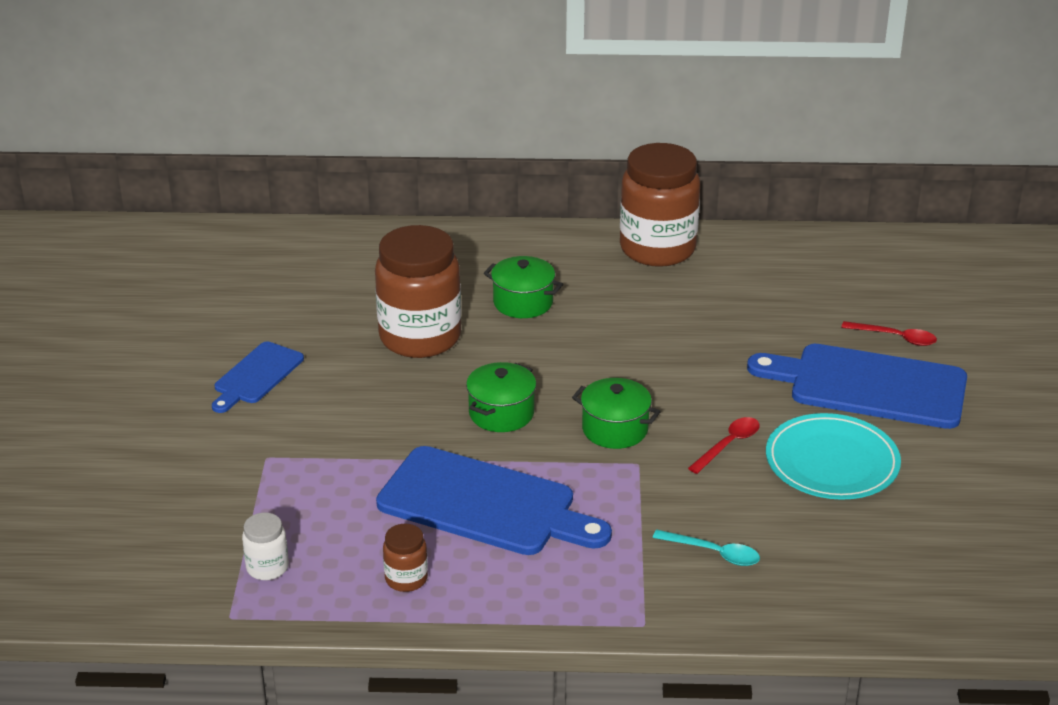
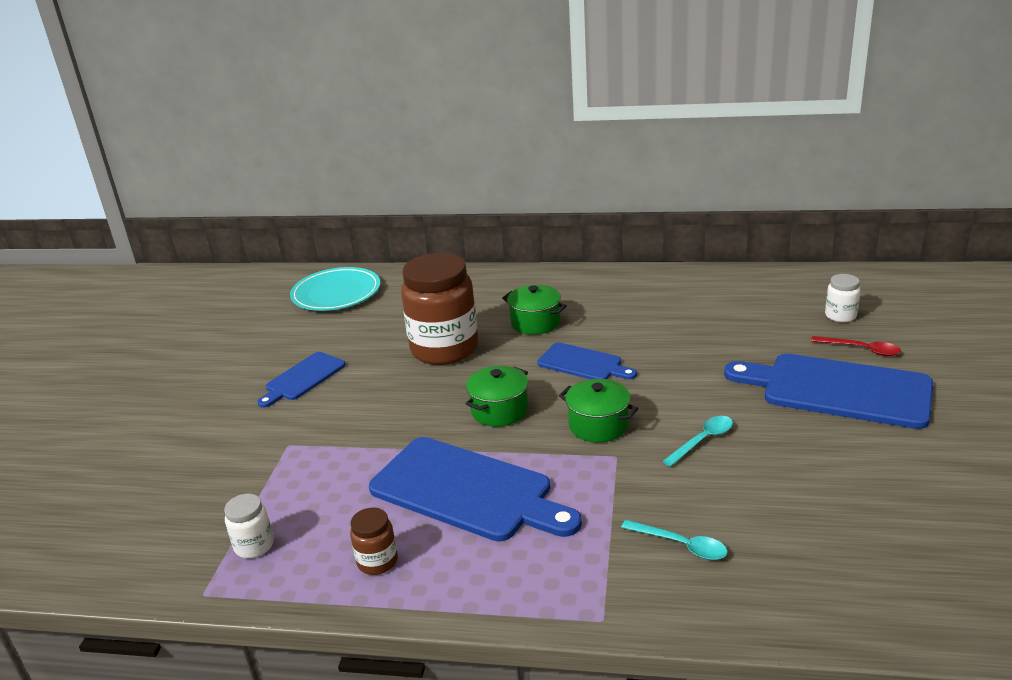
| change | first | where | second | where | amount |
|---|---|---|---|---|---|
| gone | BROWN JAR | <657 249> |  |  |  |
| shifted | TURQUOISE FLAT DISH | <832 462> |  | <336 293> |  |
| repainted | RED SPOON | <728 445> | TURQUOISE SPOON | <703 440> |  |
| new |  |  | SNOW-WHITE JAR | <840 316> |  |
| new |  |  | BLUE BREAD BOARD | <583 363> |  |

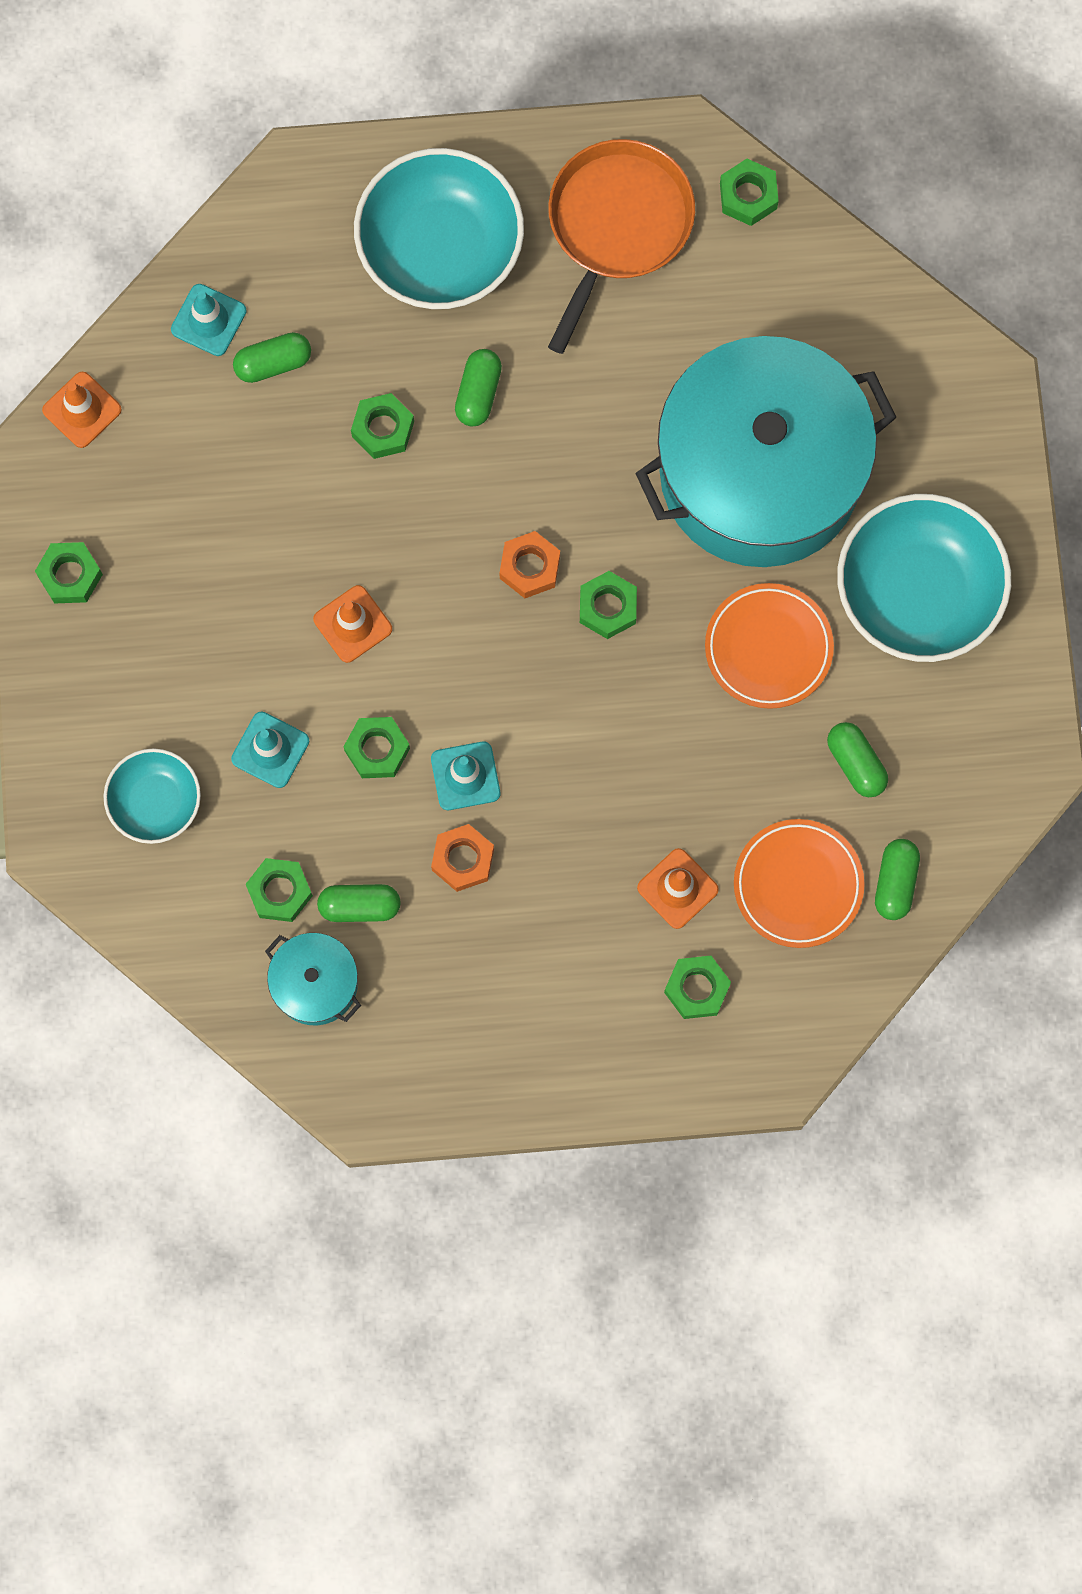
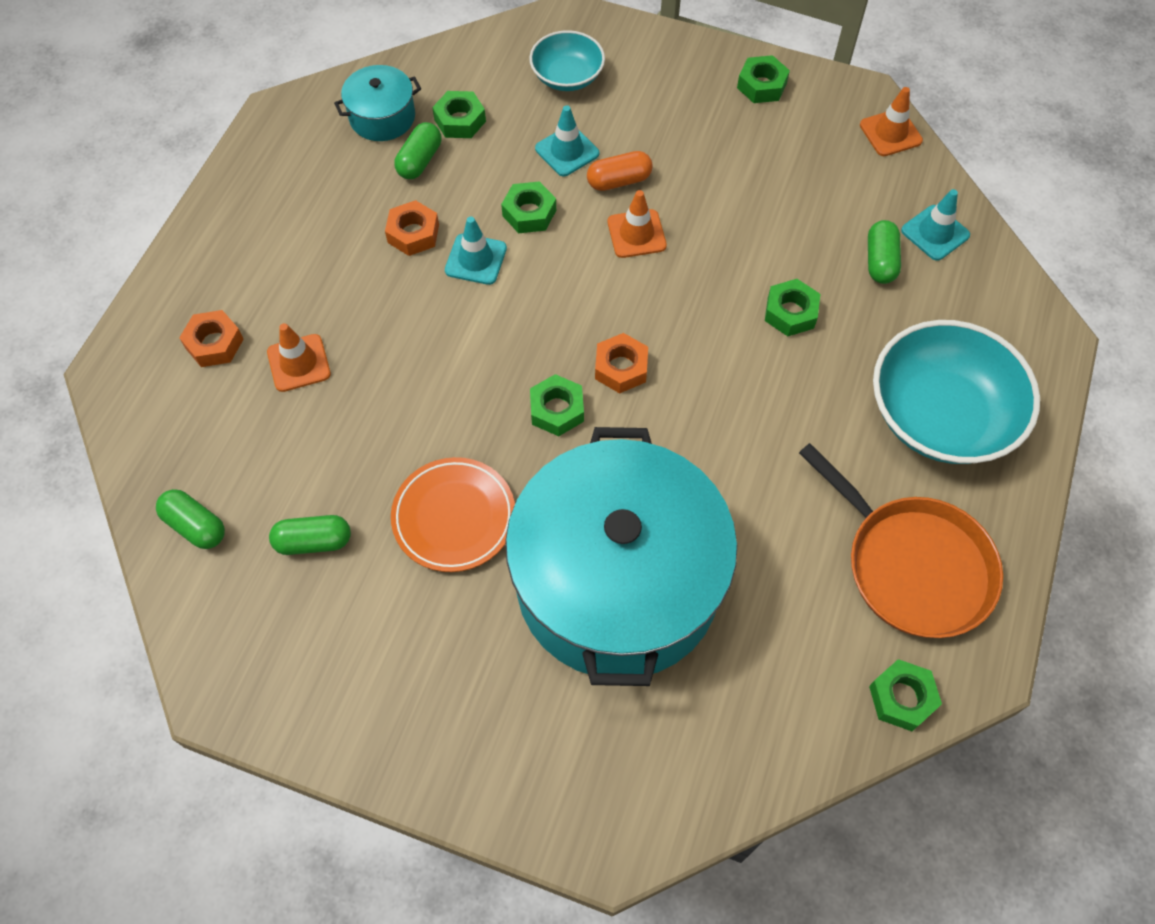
| change | first | where | second | where | amount |
|---|---|---|---|---|---|
| gone | GREEN CAPSULE | <478 393> |  |  |  |
| gone | TURQUOISE BOWL | <917 592> |  |  |  |
| gone | ORANGE FLAT DISH | <798 885> |  |  |  |
| repainted | GREEN NUT | <697 988> | ORANGE NUT | <214 343> |  |
| new |  |  | ORANGE CAPSULE | <619 181> |  |

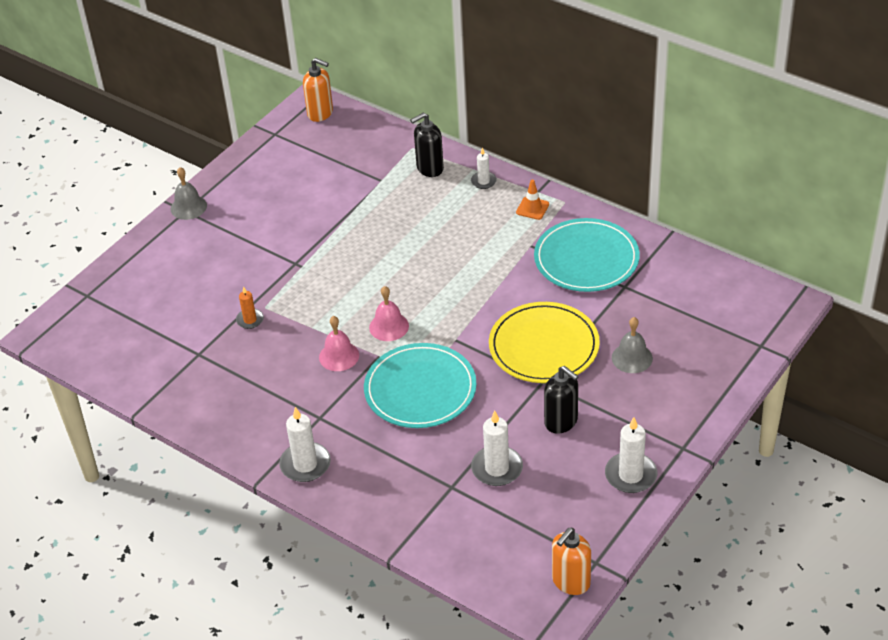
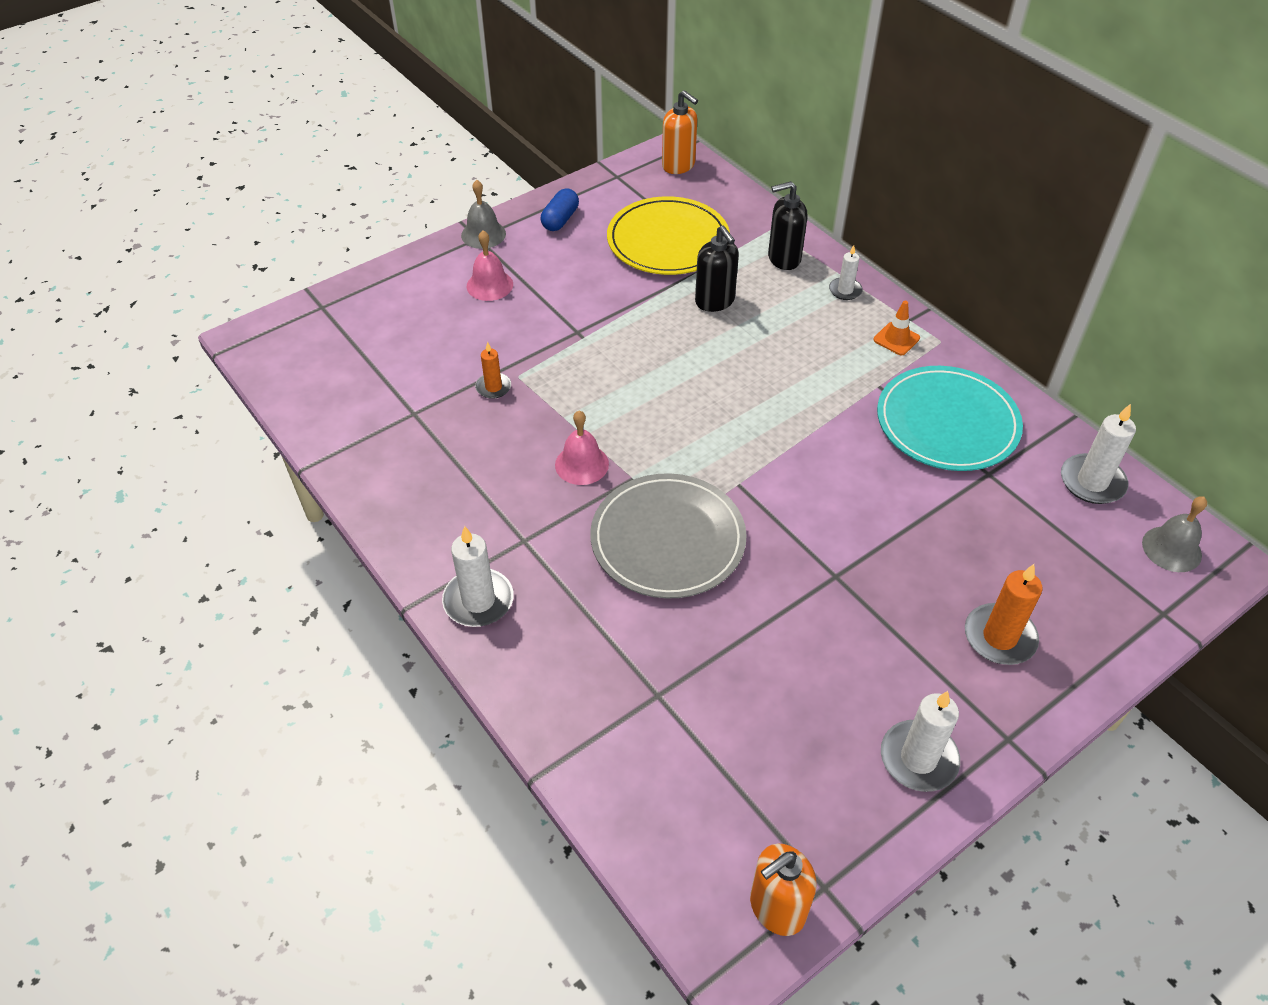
| change | first | where | second | where | amount |
|---|---|---|---|---|---|
| shifted | PINK BELL | <389 326> |  | <489 285> |  |
| shifted | BRIGHT YELLOW FLAT DISH | <544 346> |  | <668 241> |  |
| shifted | GREY BELL | <632 358> |  | <1171 549> |  |
| repainted | TURQUOISE FLAT DISH | <420 389> | GREY FLAT DISH | <668 539> |  |
| shifted | EBONY SOAP PUMP | <561 422> |  | <715 301> |  |
| shifted | SNOW-WHITE WAX CANDLE | <497 468> |  | <1092 482> |  |
| new |  |  | BLUE CAPSULE | <560 220> |  |
| new |  |  | ORANGE WAX CANDLE | <999 637> |  |

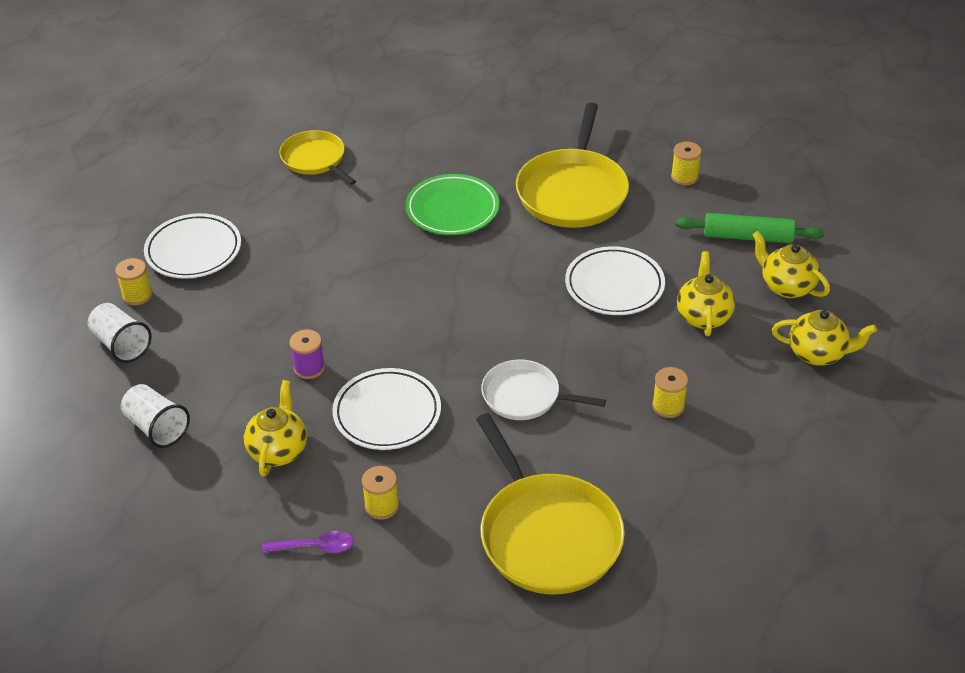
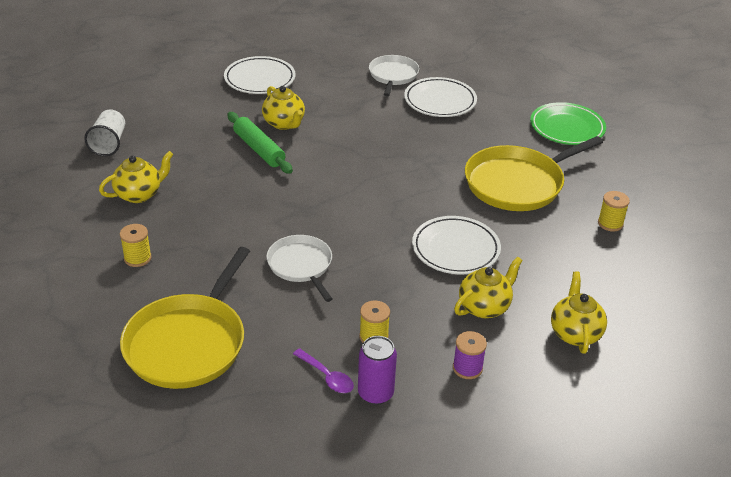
| change | first | where | second | where | amount |
|---|---|---|---|---|---|
| repainted | BRIGHT YELLOW FRYING PAN | <315 159> | SNOW-WHITE FRYING PAN | <393 76> |  |
| shifted | GREEN FLAT DISH | <452 209> |  | <567 128> |  |
| shifted | GREEN ROLLING PIN | <748 237> |  | <259 149> |  |
| gone | BRIGHT YELLOW REEL OF THREAD | <137 295> |  |  |  |
| gone | SNOW-WHITE TUMBLER | <121 344> |  |  |  |
| shifted | BRIGHT YELLOW TEAPOT | <818 354> |  | <284 124> |  |
| shifted | PURPLE REEL OF THREAD | <309 368> |  | <467 368> |  |
| shifted | SNOW-WHITE FLAT DISH | <387 413> |  | <440 101> |  |
| shifted | PURPLE SPOON | <315 547> |  | <327 377> |  |
| new |  |  | PURPLE CAN | <375 393> |  |

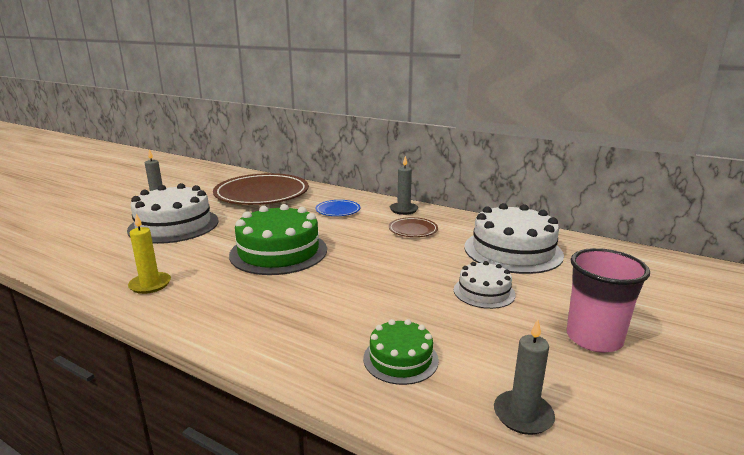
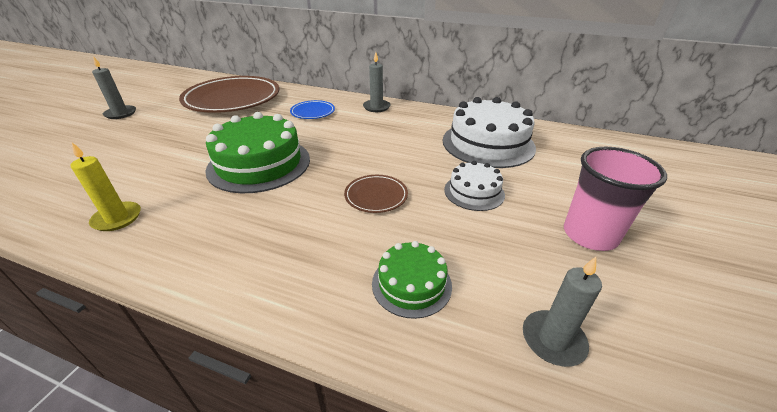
| change | first | where | second | where | amount |
|---|---|---|---|---|---|
| gone | SNOW-WHITE GATEAU | <174 225> |  |  |  |
| shifted | BROWN FLAT DISH | <413 230> |  | <376 196> |  |

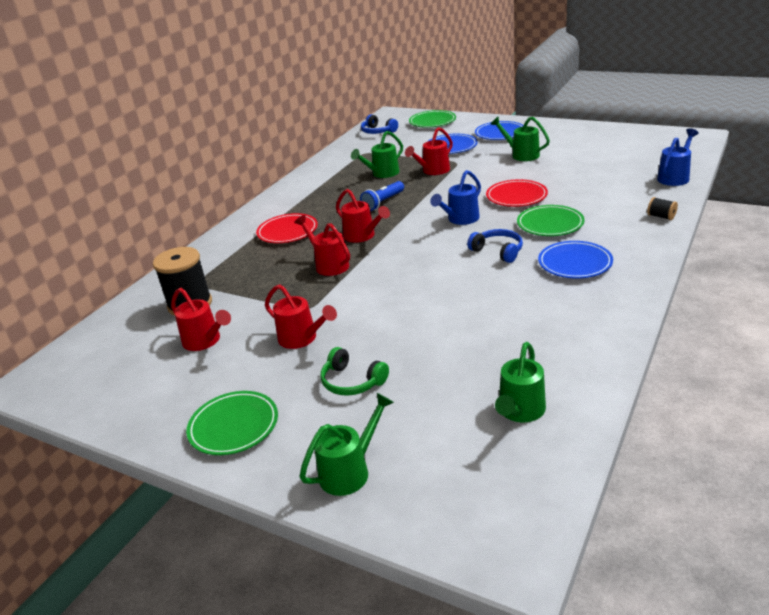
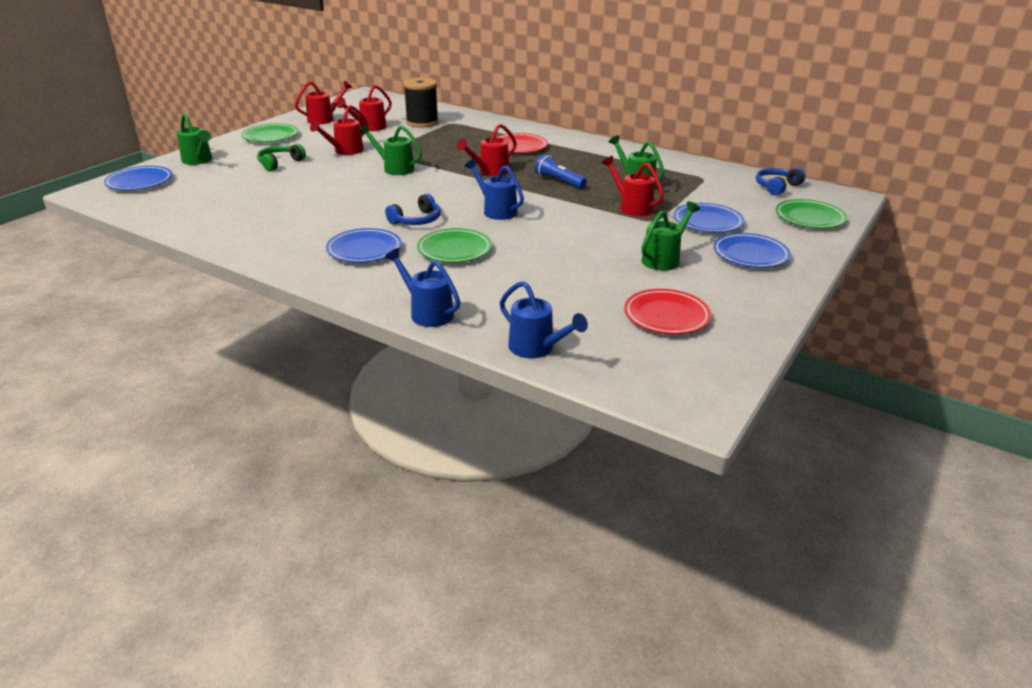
| change | first | where | second | where | amount |
|---|---|---|---|---|---|
| shifted | RED FLAT DISH | <516 196> |  | <666 316> |  |
| swapped | EBONY REEL OF THREAD | <661 217> | BLUE SPRINKLING CAN | <427 312> |  |
| shifted | RED SPRINKLING CAN | <329 265> |  | <324 119> |  |
| shifted | GREEN SPRINKLING CAN | <519 412> |  | <395 168> |  |
| new |  |  | BLUE FLAT DISH | <139 182> |  |

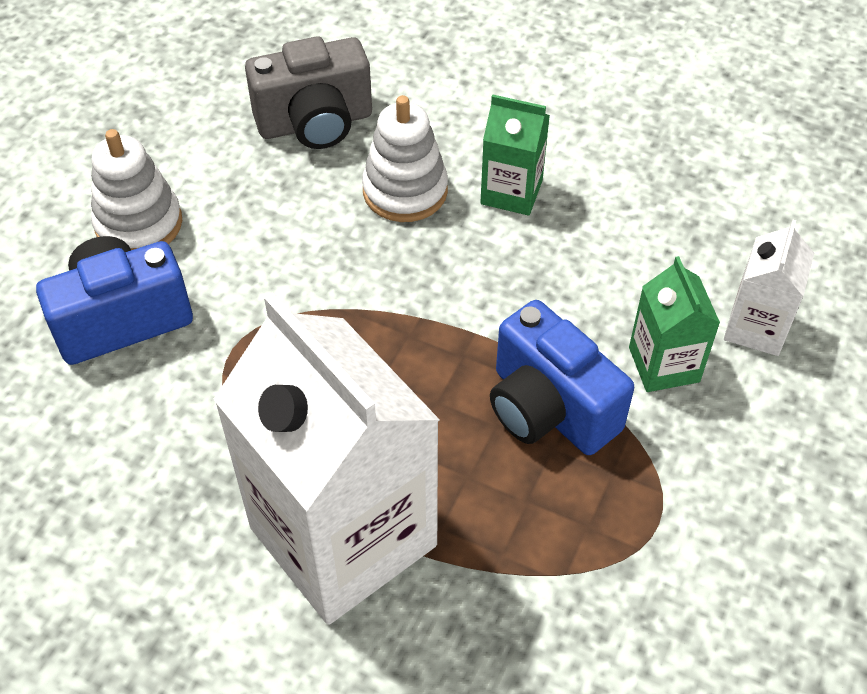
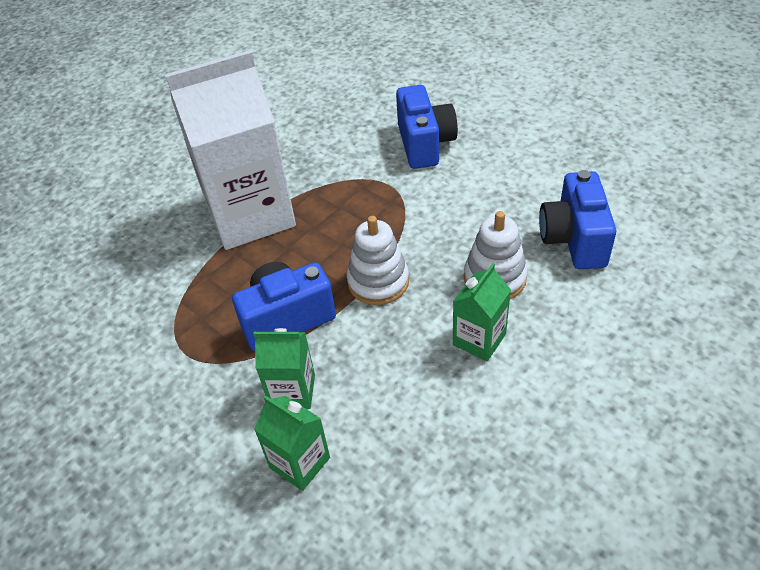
| change | first | where | second | where | amount |
|---|---|---|---|---|---|
| repainted | GREY PHOTO CAMERA | <315 123> | BLUE PHOTO CAMERA | <574 239> |  |
| shifted | SNOW-WHITE RING STACKER | <139 224> |  | <378 281> |  |
| repainted | SNOW-WHITE CARTON | <756 327> | GREEN CARTON | <300 462> |  |

